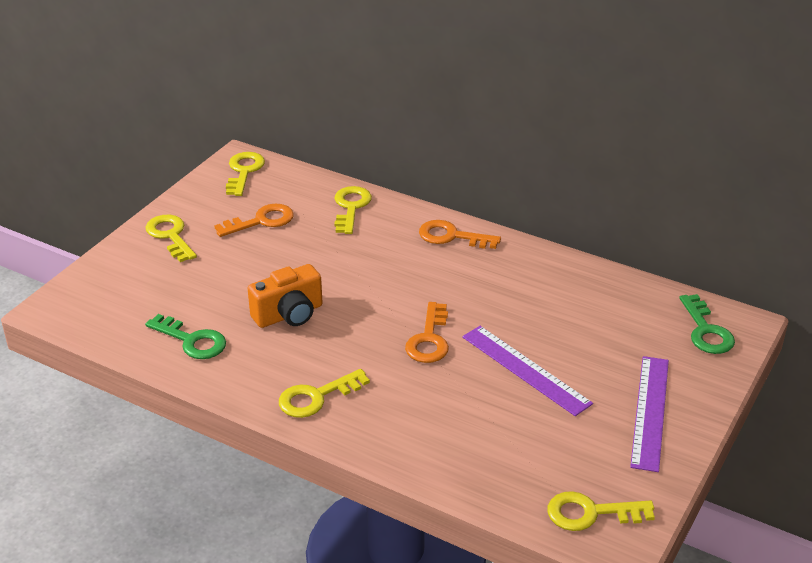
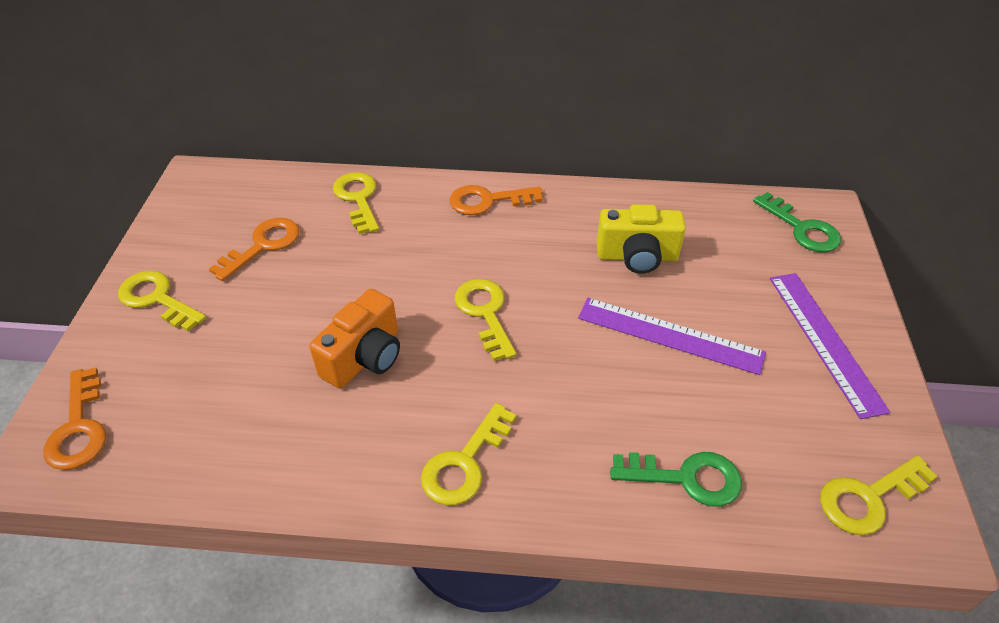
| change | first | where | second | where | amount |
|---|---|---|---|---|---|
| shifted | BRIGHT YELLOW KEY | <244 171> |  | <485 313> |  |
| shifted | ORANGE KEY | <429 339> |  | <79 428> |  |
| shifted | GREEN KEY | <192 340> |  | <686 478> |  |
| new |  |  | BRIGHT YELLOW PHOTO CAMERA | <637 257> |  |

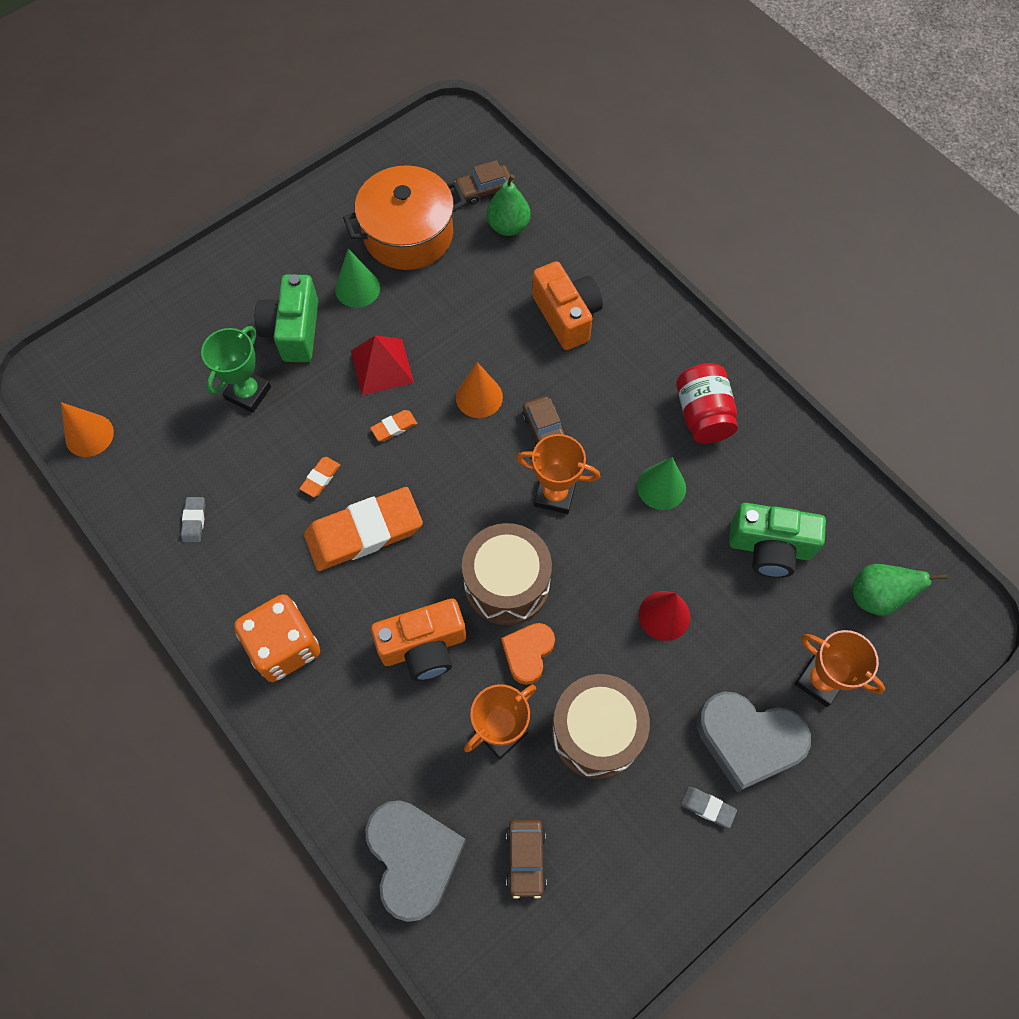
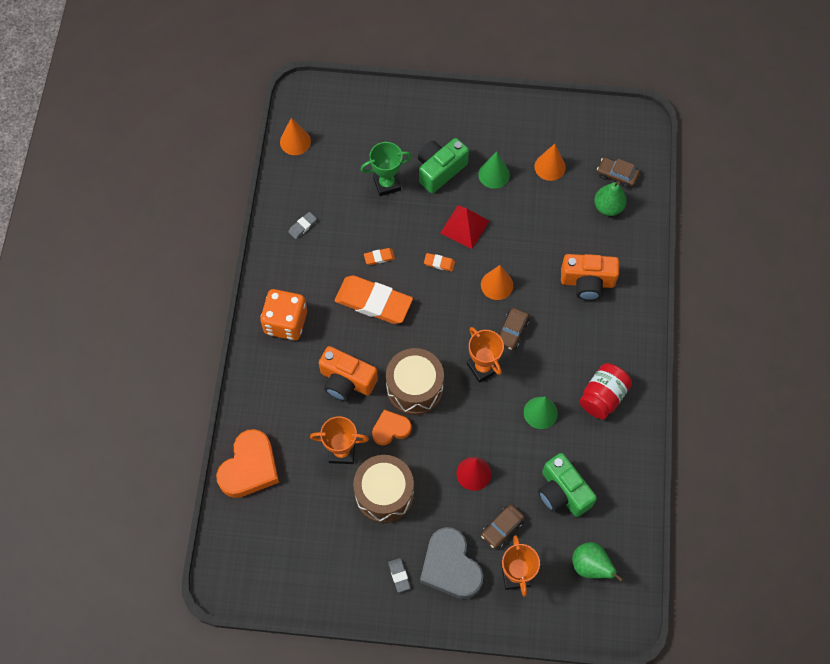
| change | first | where | second | where | amount |
|---|---|---|---|---|---|
| swapped | ORANGE POT | <408 234> | ORANGE CONE | <550 167> |  |
| rotated | ORANGE PHOTO CAMERA | <566 316> |  | <587 282> | 75 degrees clockwise |
| repainted | GREY HEART | <413 858> | ORANGE HEART | <250 467> |  |
| shifted | BROWN CAR | <525 858> |  | <502 528> |  |

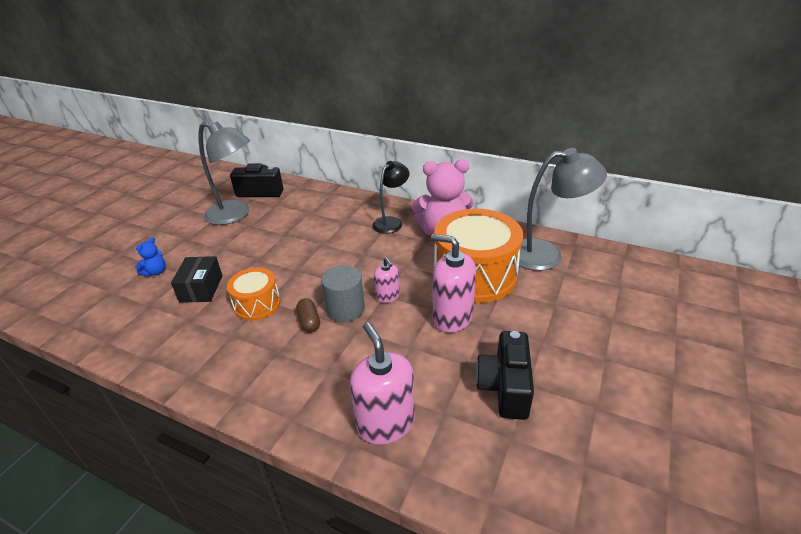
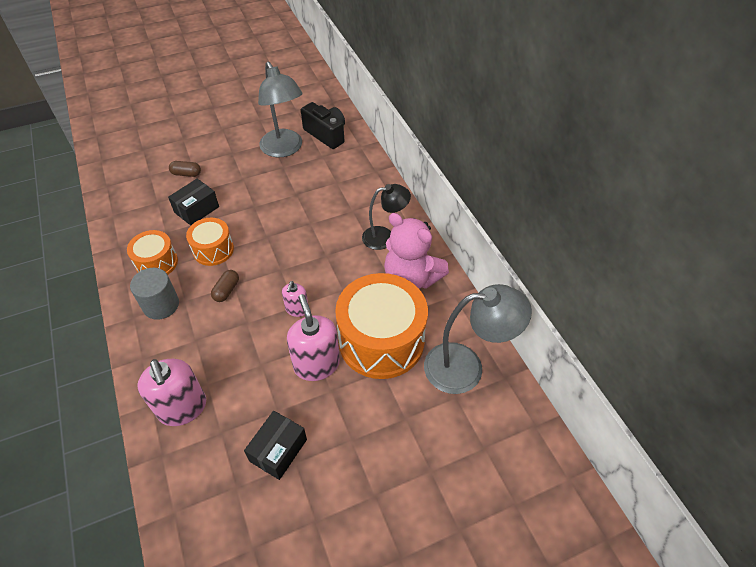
| change | first | where | second | where | amount |
|---|---|---|---|---|---|
| rotated | GREY READING LAMP | <546 254> |  | <466 367> | 45 degrees counterclockwise |
| swapped | BLUE STUFFED BEAR | <155 272> | BROWN CAPSULE | <186 174> |  |
| shifted | GREY CYLINDER SHAPE | <345 309> |  | <161 305> |  |
| rotated | PINK SOAP PUMP | <385 423> |  | <182 408> | 135 degrees clockwise |
| swapped | EBONY PHOTO CAMERA | <504 387> | EBONY PARCEL | <278 450> |  |
| new |  |  | ORANGE TOY DRUM | <157 263> |  |

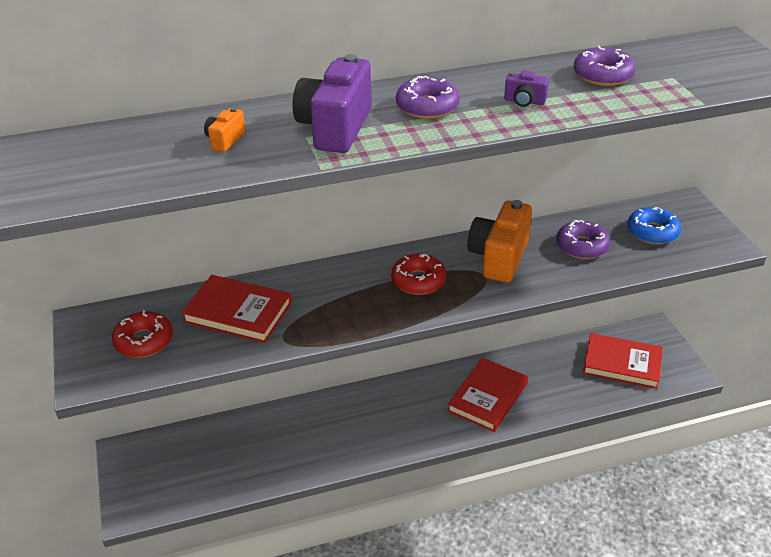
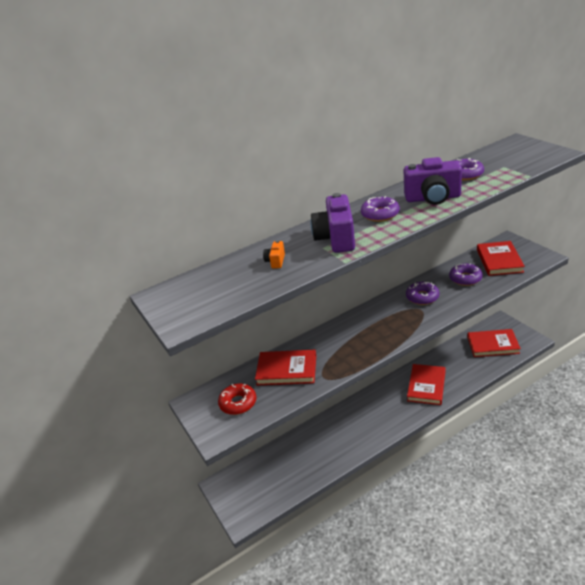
| change | first | where | second | where | amount |
|---|---|---|---|---|---|
| scaled | PURPLE PHOTO CAMERA | <524 101> |  | <433 198> | x2.20 |
| swapped | ORANGE PHOTO CAMERA | <499 257> | PURPLE DONUT | <422 297> |  |
| swapped | BLUE DONUT | <652 232> | RED HARDCOVER | <499 260> |  |
| gone | RED DONUT | <418 281> |  |  |  |

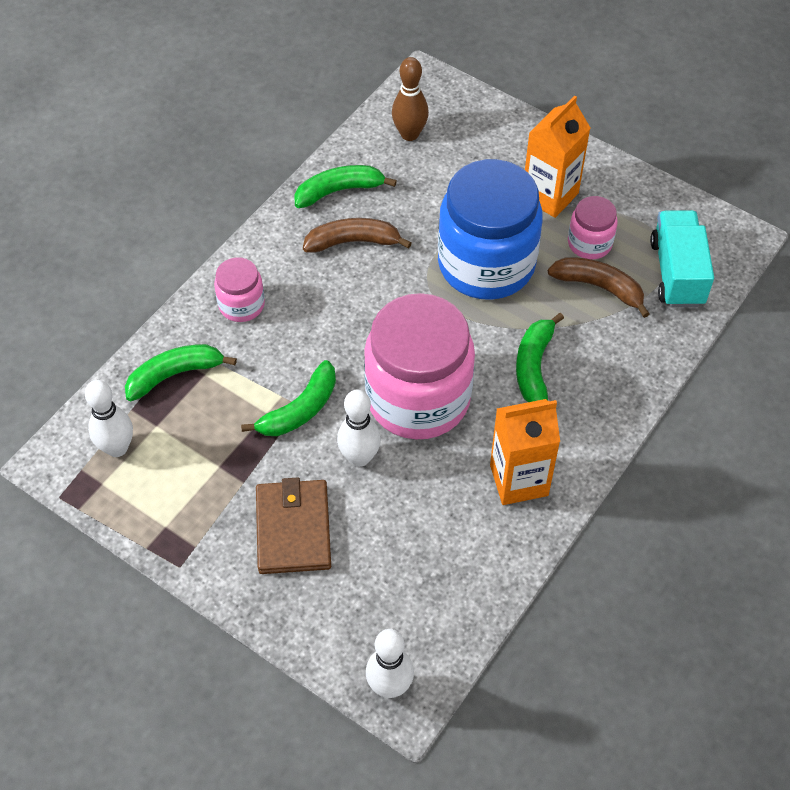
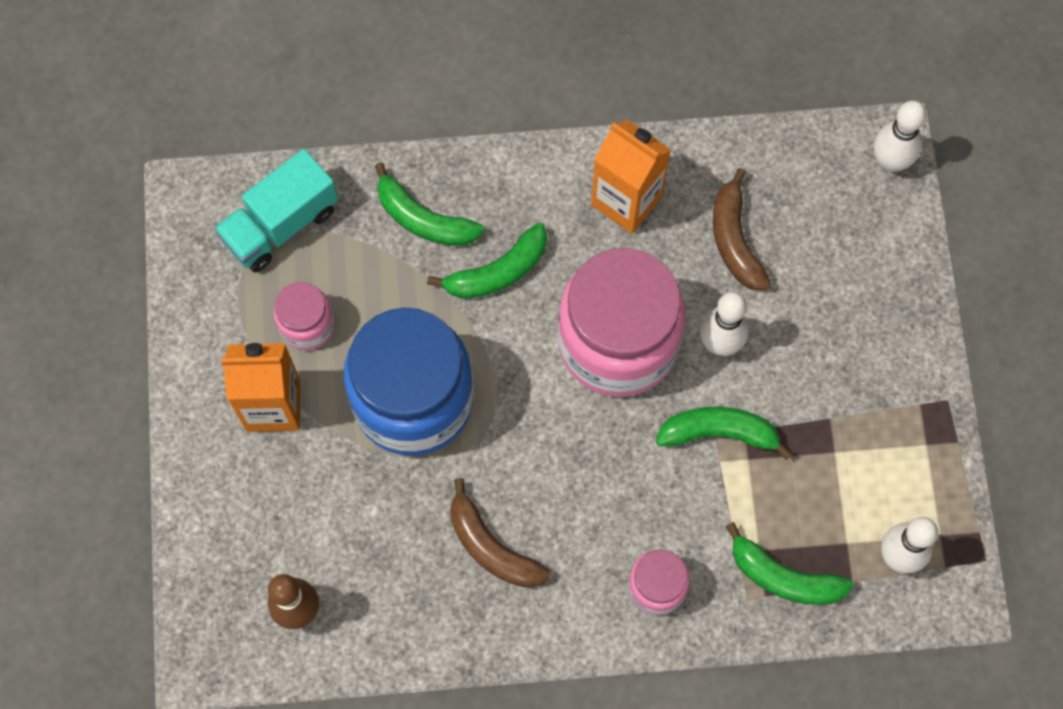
| change | first | where | second | where | amount |
|---|---|---|---|---|---|
| shifted | GREEN TOY BANANA | <339 191> |  | <423 219> |  |
| shifted | BROWN TOY BANANA | <599 287> |  | <735 240> |  |
| gone | BROWN BILLFOLD | <293 529> |  |  |  |

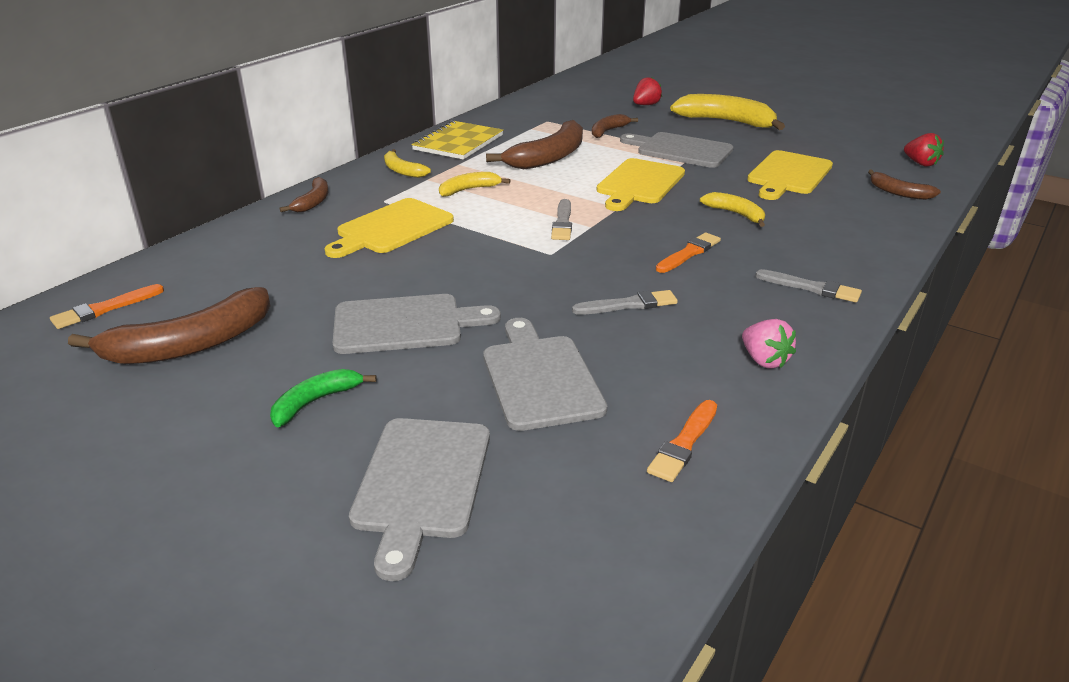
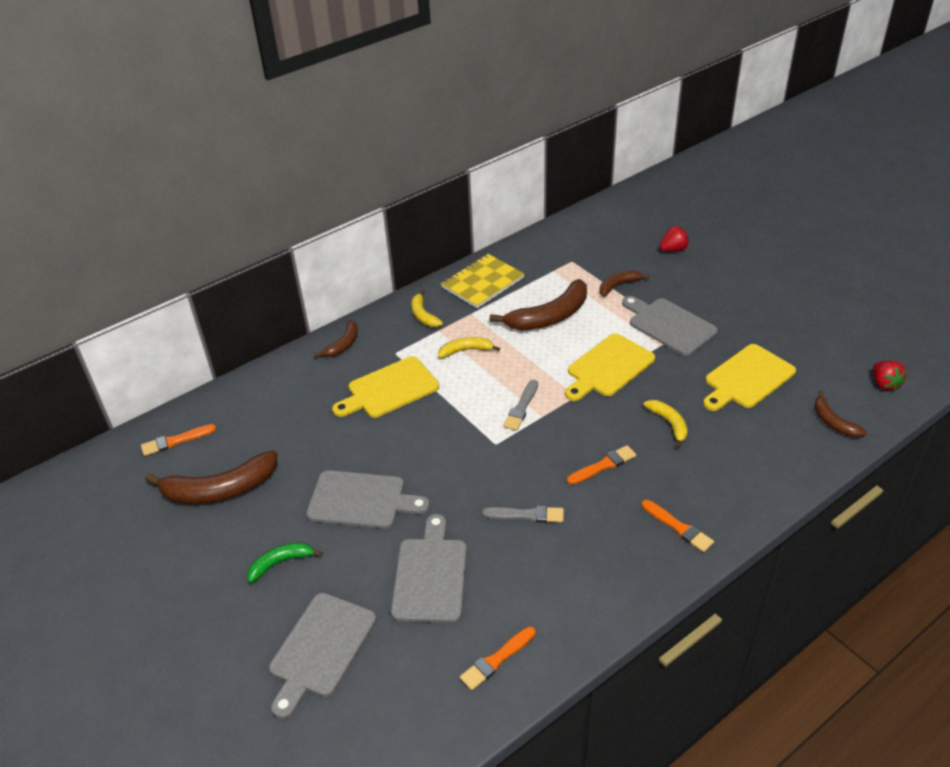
| change | first | where | second | where | amount |
|---|---|---|---|---|---|
| gone | BRIGHT YELLOW TOY BANANA | <726 121> |  |  |  |
| repainted | GREY PAINTBRUSH | <811 288> | ORANGE PAINTBRUSH | <678 527> |  |
| gone | PINK STRAWBERRY | <764 360> |  |  |  |

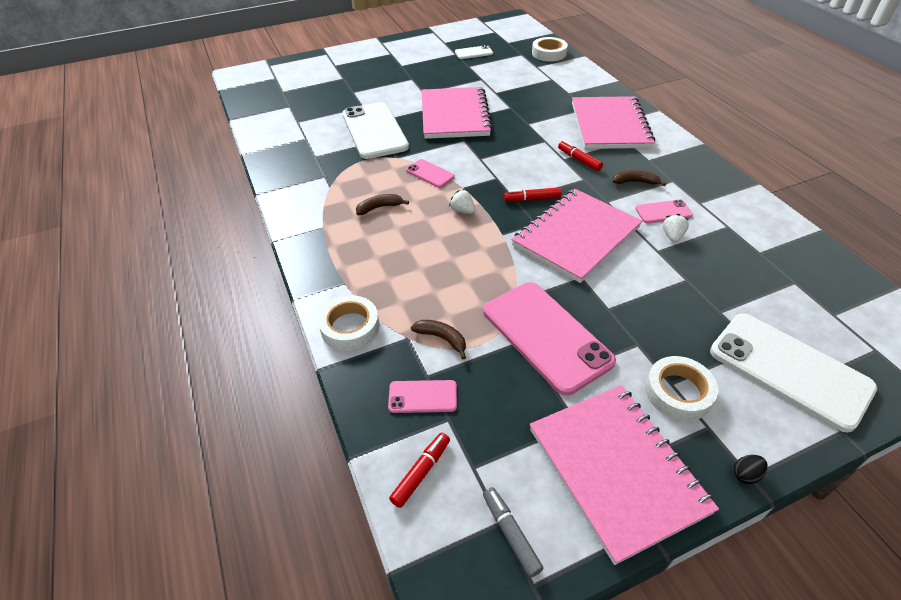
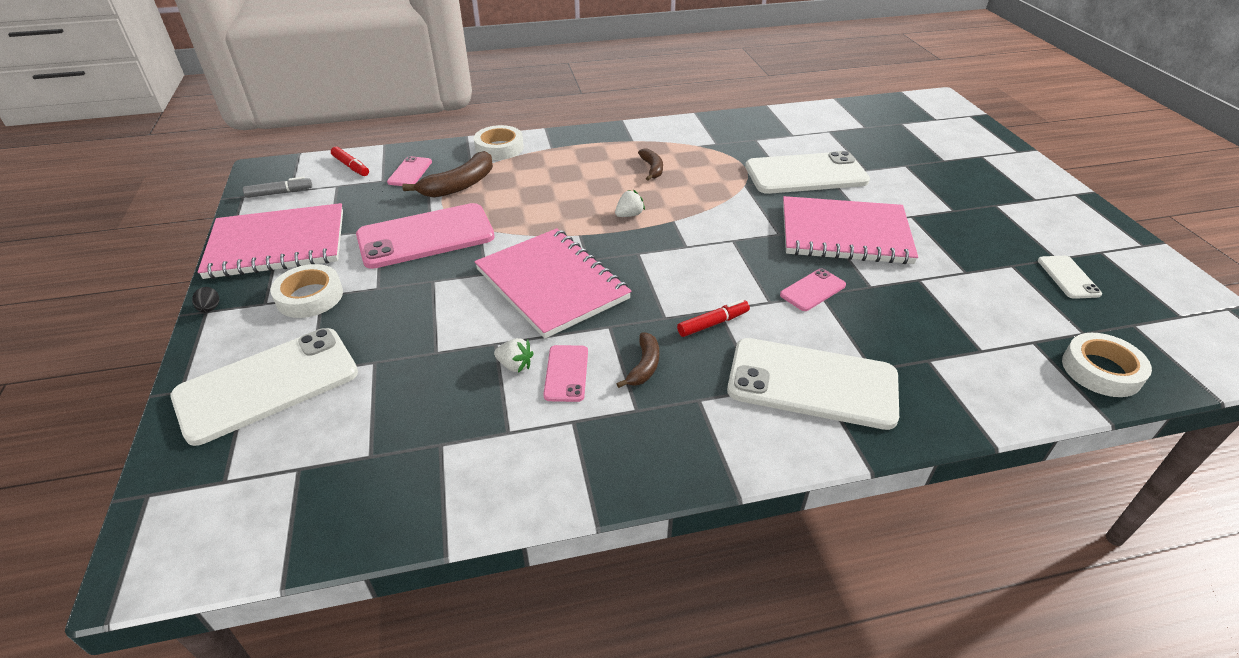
| change | first | where | second | where | amount |
|---|---|---|---|---|---|
| swapped | PINK EXERCISE BOOK | <610 125> | SNOW-WHITE SMARTPHONE | <812 383> |  |
| shifted | PINK SMARTPHONE | <430 173> |  | <812 290> |  |
| gone | RED MARKER | <532 199> |  |  |  |
| scaled | BROWN TOY BANANA | <442 338> |  | <459 185> | x1.71 |

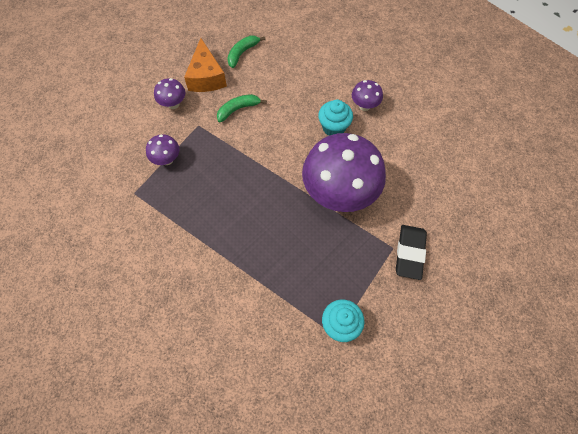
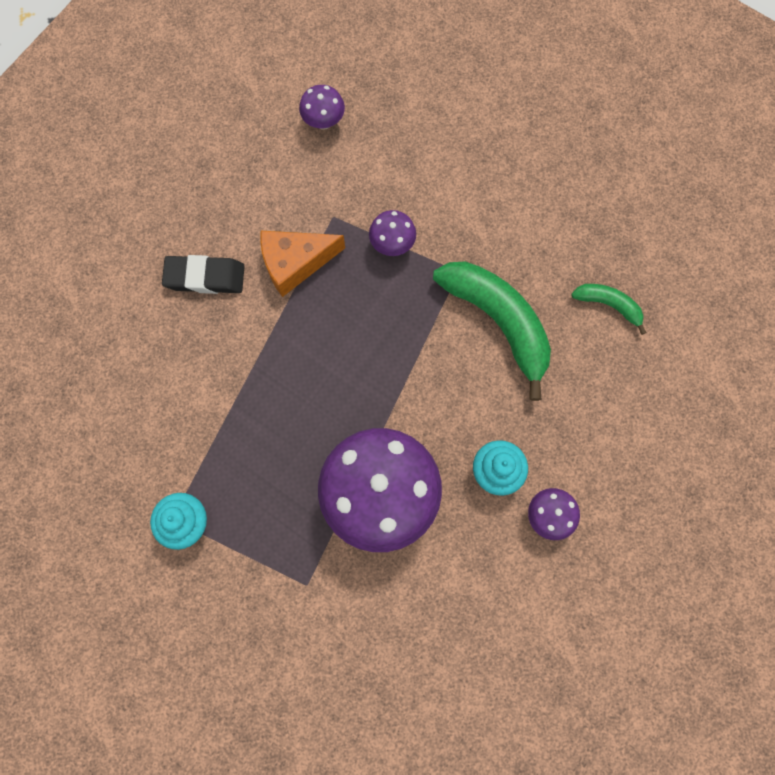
| change | first | where | second | where | amount |
|---|---|---|---|---|---|
| shifted | ORANGE CHEESE | <206 77> |  | <295 263> |  |
| shifted | PURPLE FUNGUS | <173 104> |  | <323 121> |  |
| scaled | GREEN TOY BANANA | <238 109> |  | <498 322> | x2.01 |
| shifted | EBONY GUM ERASER | <409 253> |  | <205 277> |  |

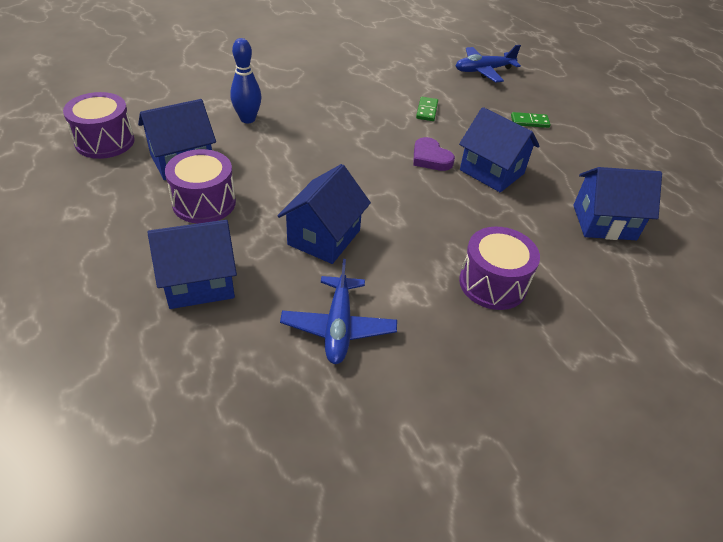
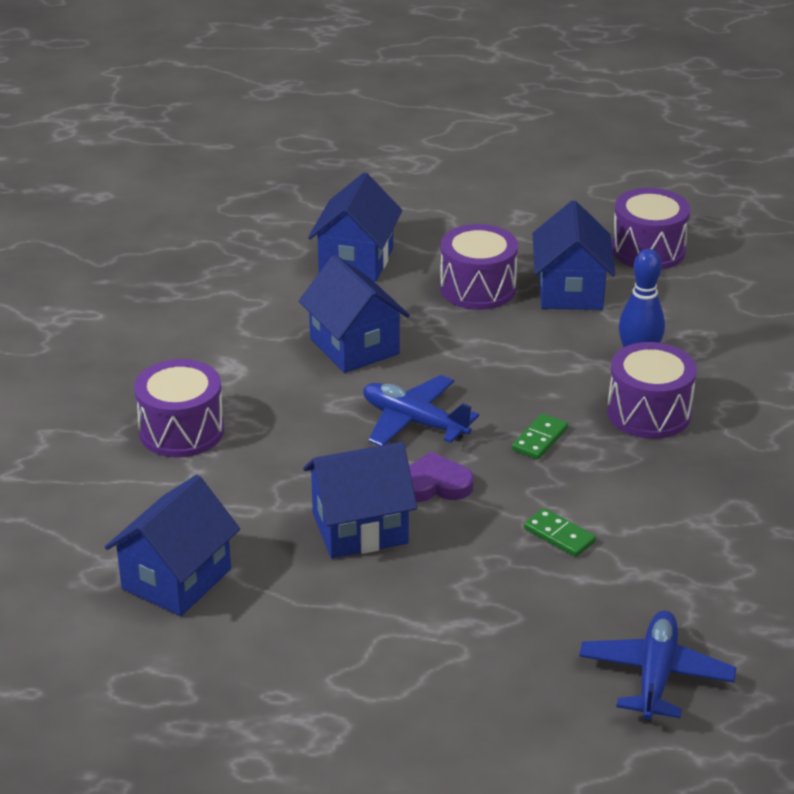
| change | first | where | second | where | amount |
|---|---|---|---|---|---|
| shifted | GREEN DOMINO | <529 122> |  | <540 439> |  |
| shifted | BLUE TOY PLANE | <338 327> |  | <414 422> |  |
| new |  |  | PURPLE TOY DRUM | <649 413> |  |

